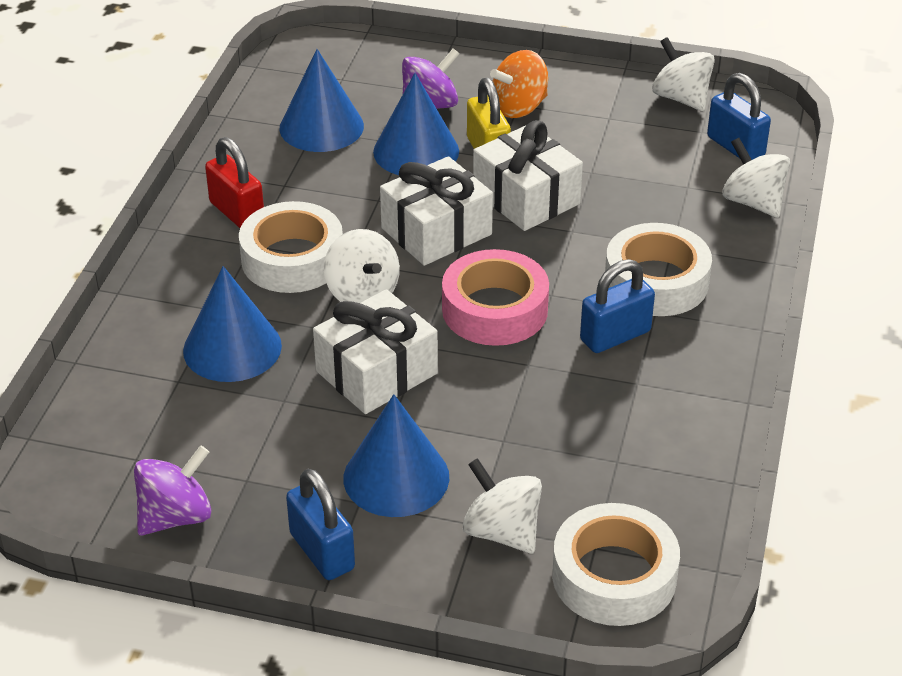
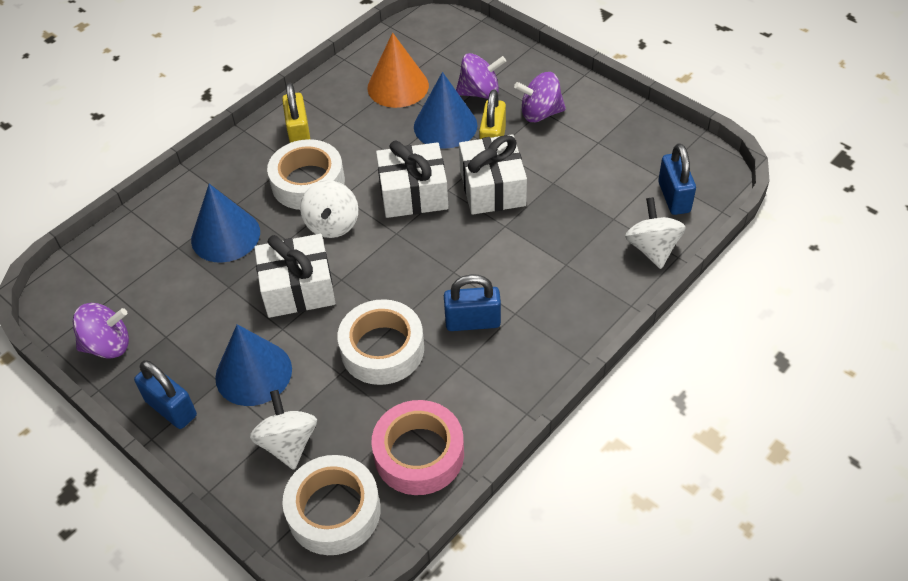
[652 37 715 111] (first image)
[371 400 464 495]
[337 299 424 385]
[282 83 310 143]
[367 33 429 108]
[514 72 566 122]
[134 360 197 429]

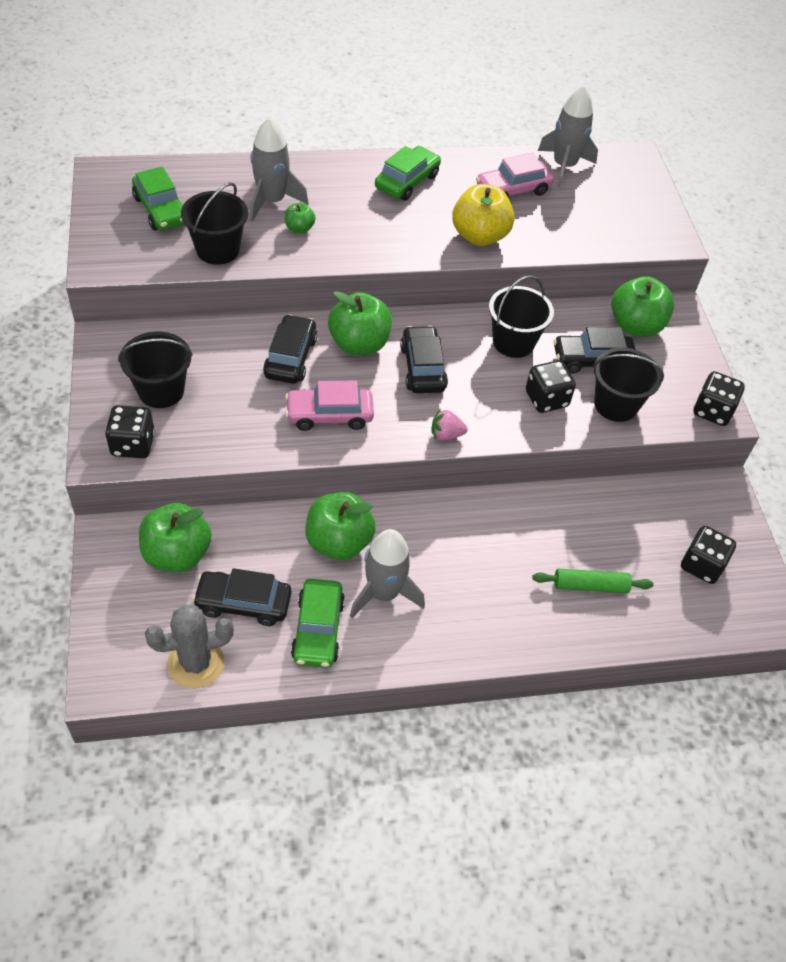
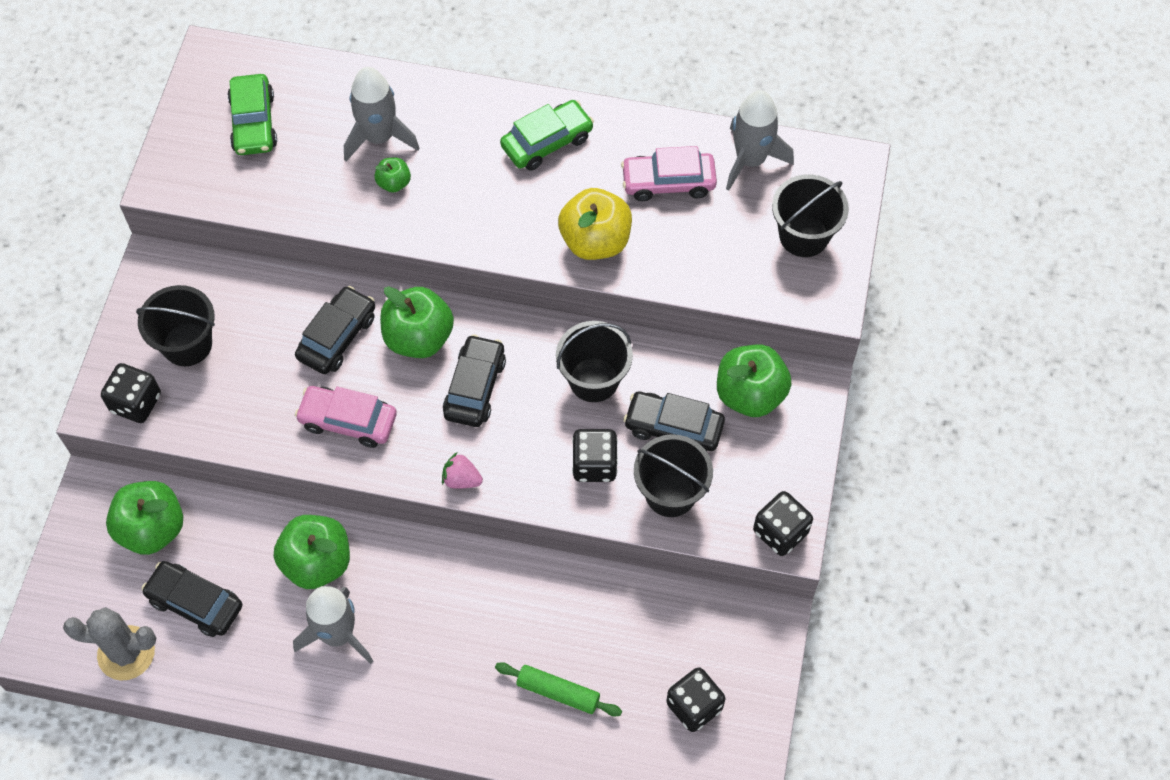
[291 579 345 668] (first image)
[772 175 849 257]

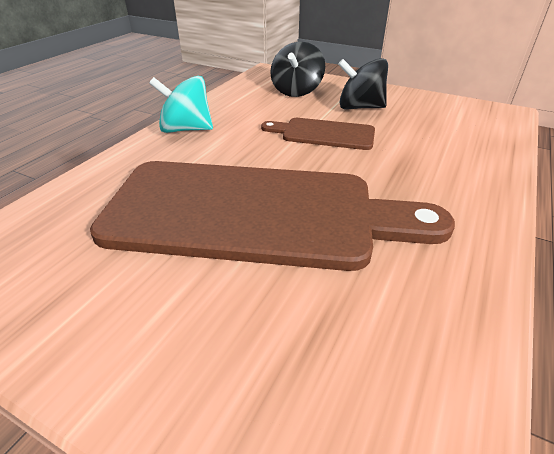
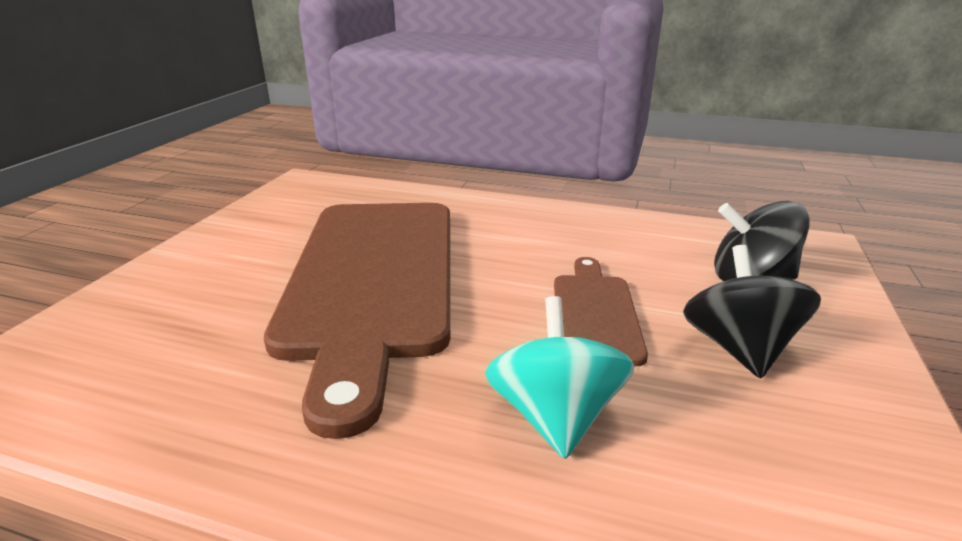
[485 296 635 459]

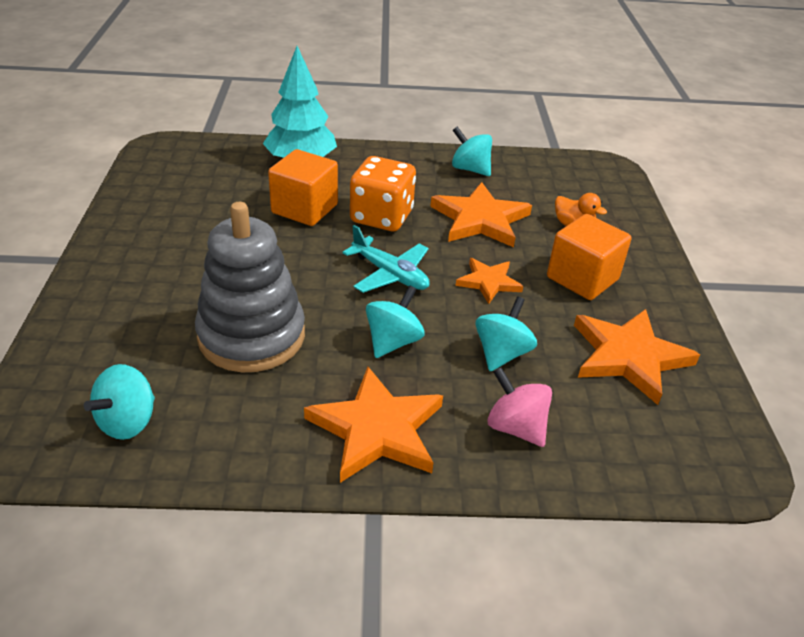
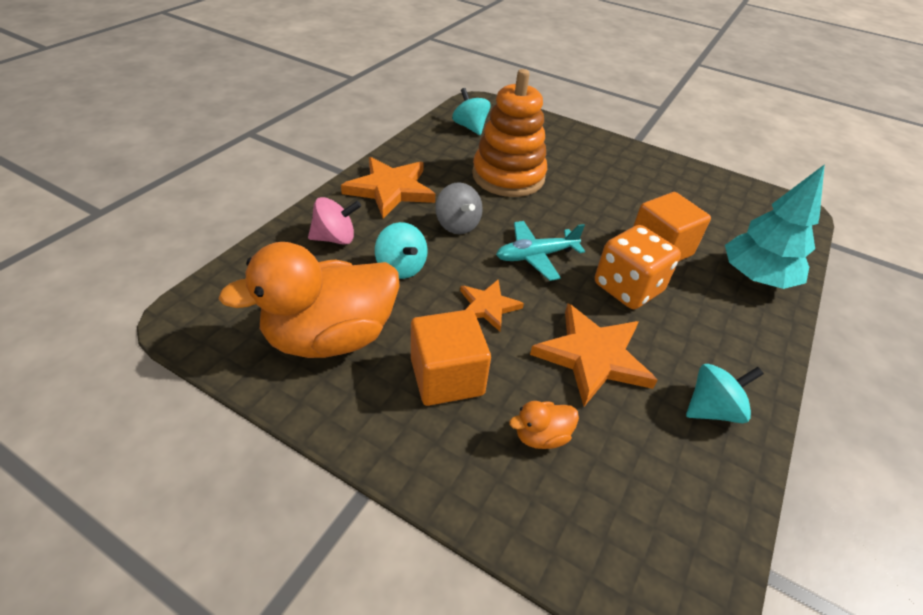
[219 242 400 358]
[472 69 547 197]
[435 182 483 234]

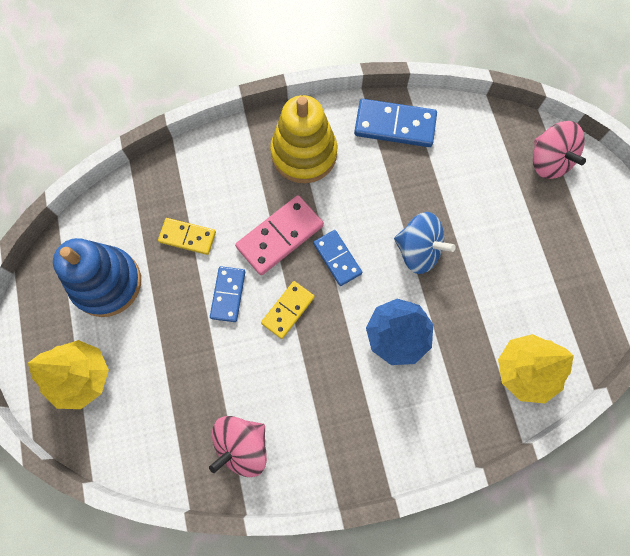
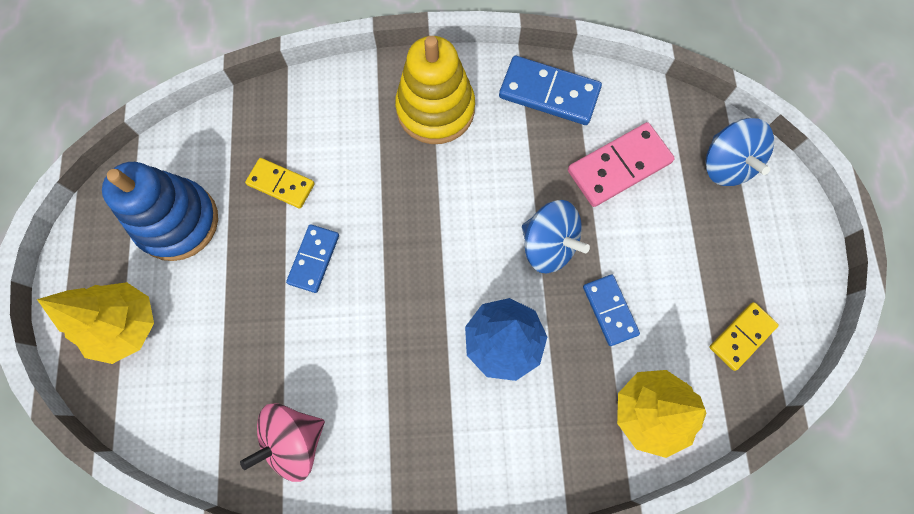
[568 122 675 207]
[709 302 779 371]
[583 275 640 346]
[705 118 774 186]

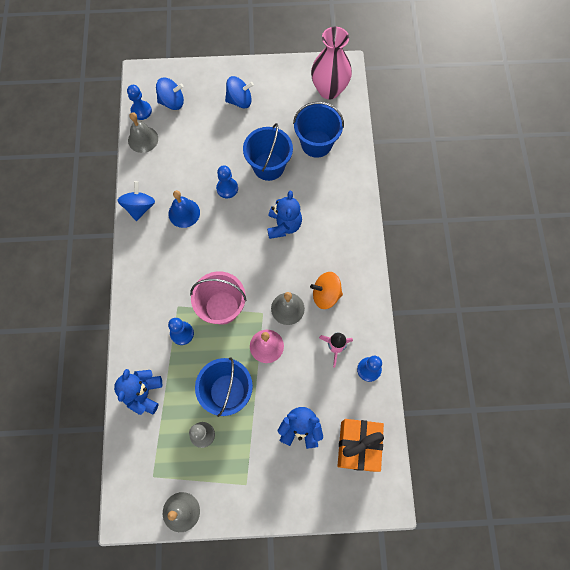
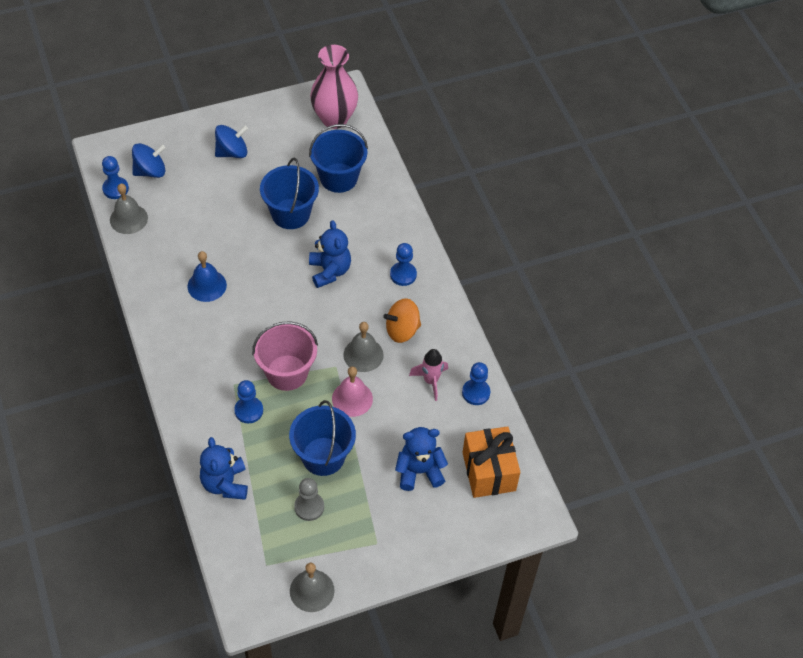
[117 181 155 221] (first image)
[390 243 417 286]

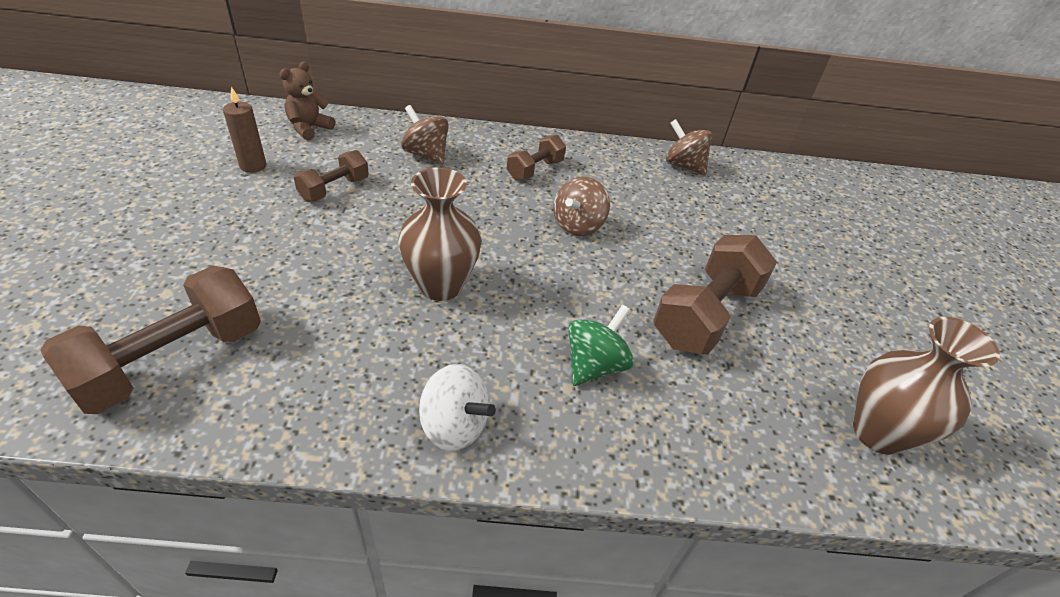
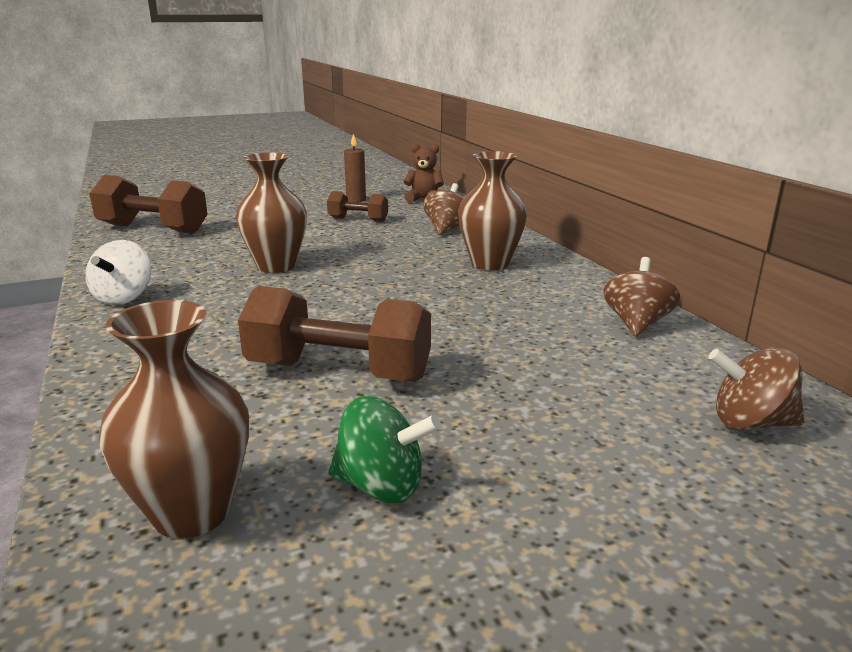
[708 347 805 430]
[328 396 441 504]
[458 151 527 270]

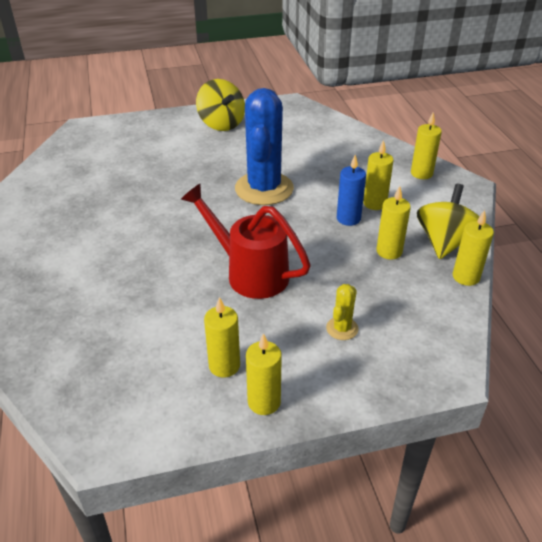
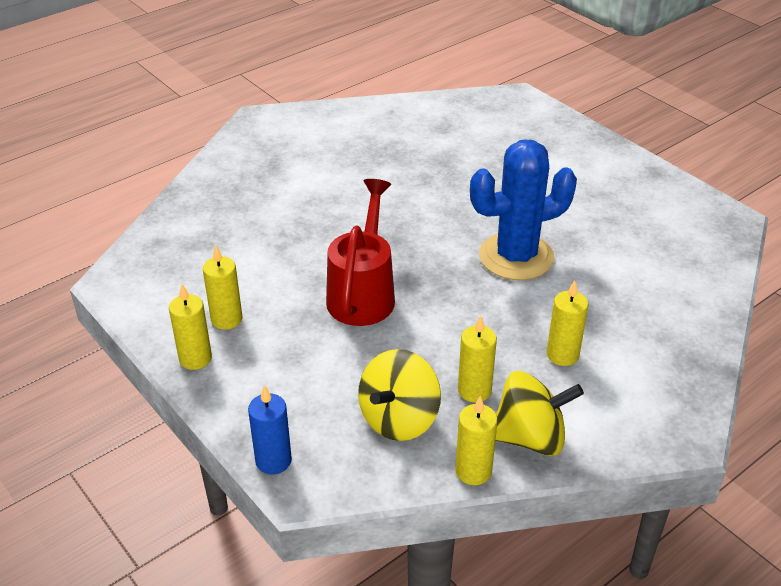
[326 284 358 340] (first image)
[411 112 442 179] (first image)
[358 349 441 441]
[248 385 292 474]

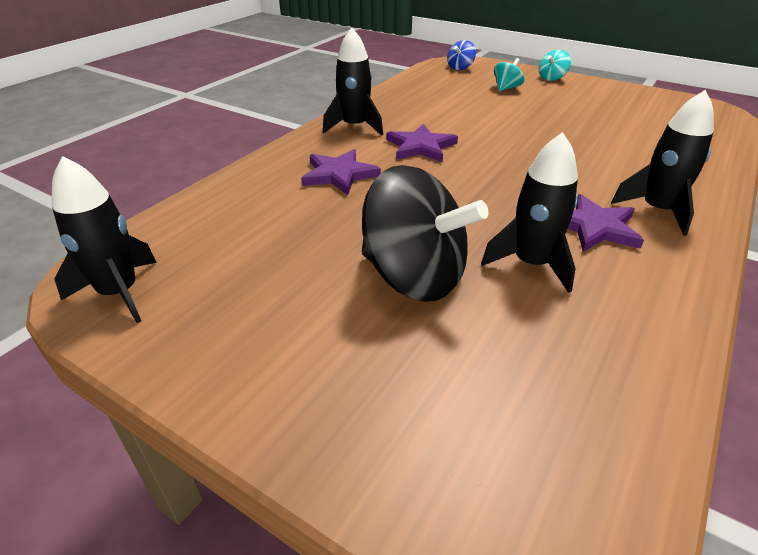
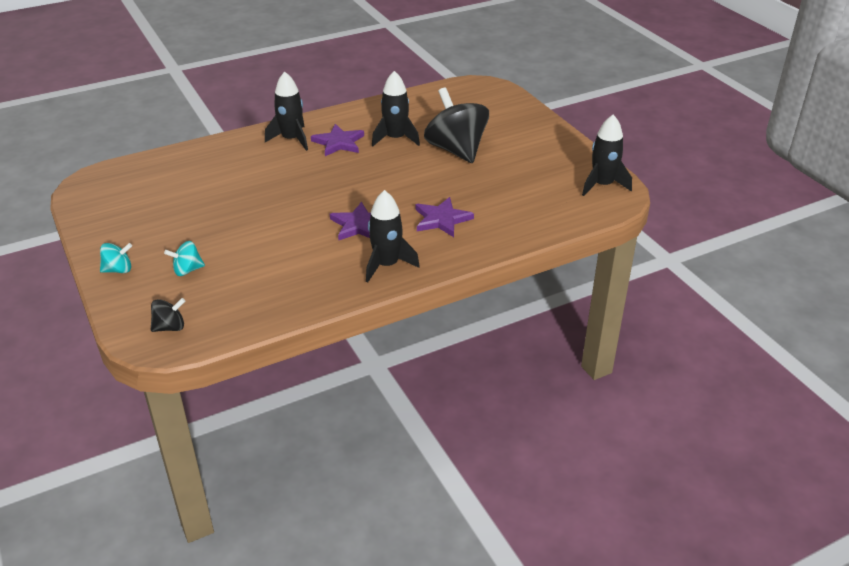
[151 298 185 332]

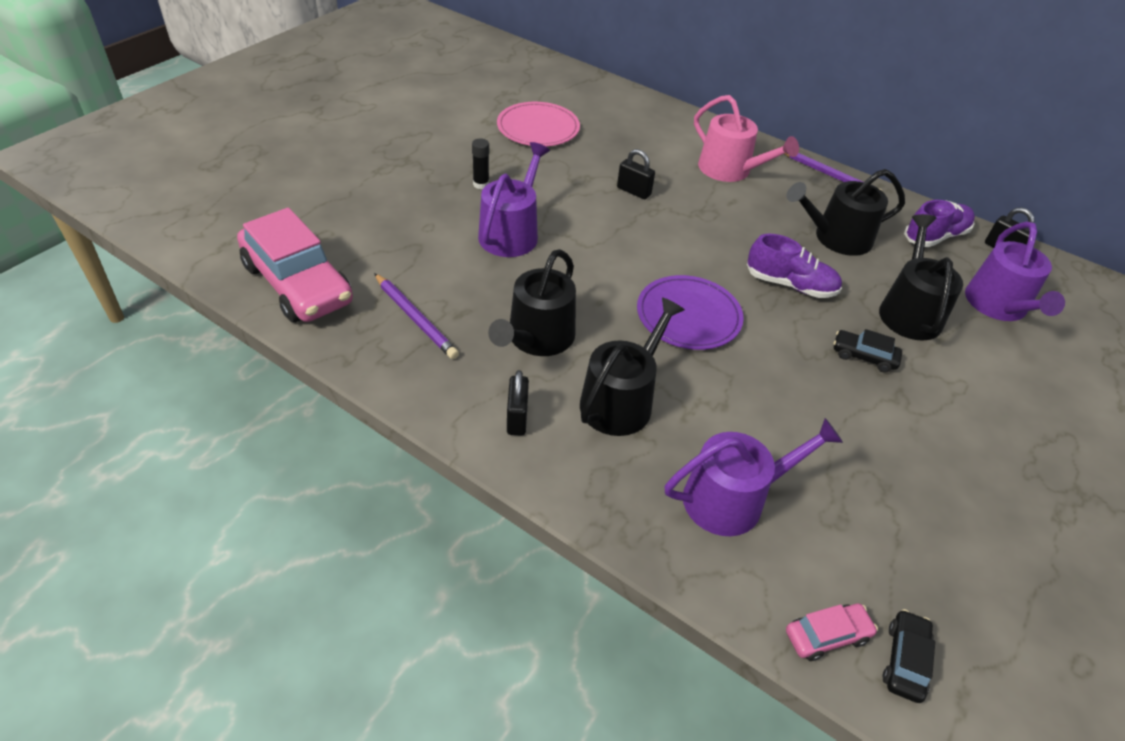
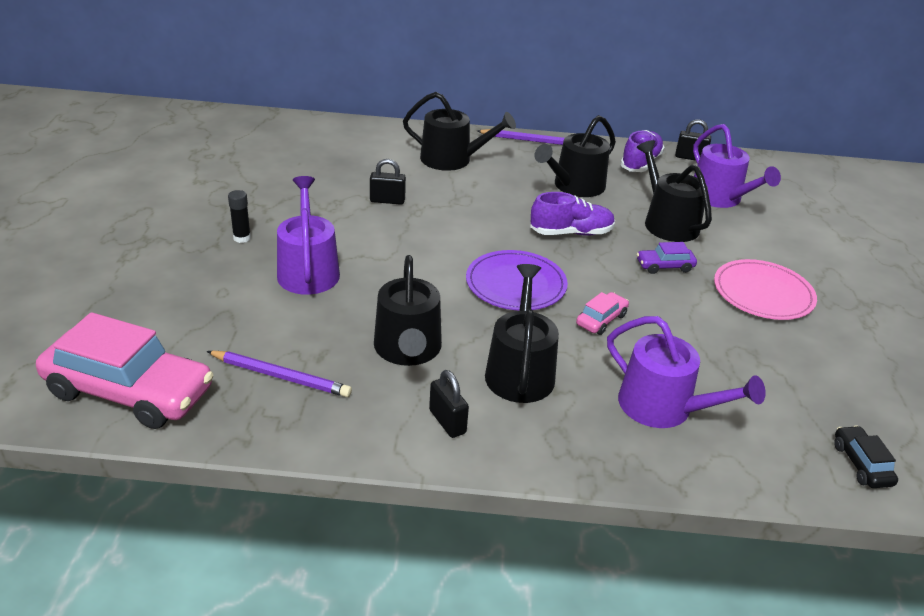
[714 259 817 320]
[576 292 629 335]
[403 92 516 171]
[637 242 697 274]
[607 316 766 428]

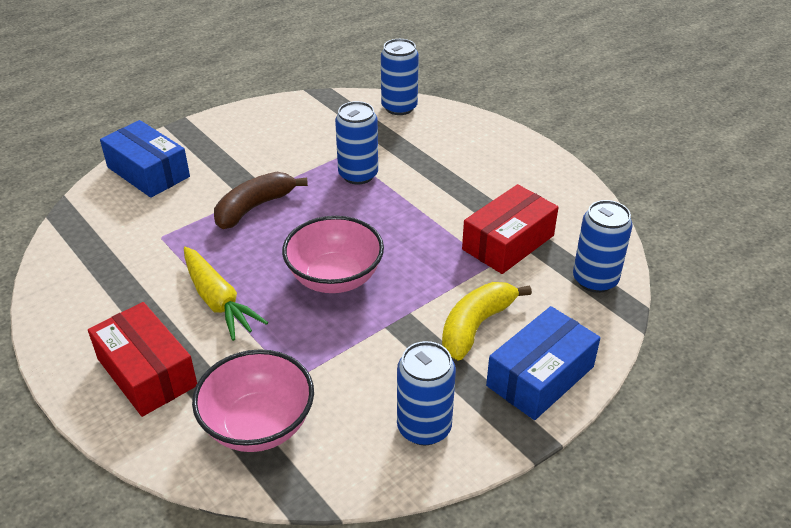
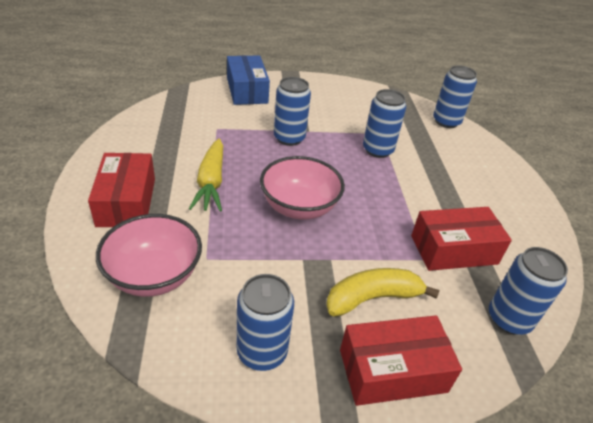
[274 77 311 146]
[340 315 462 406]

